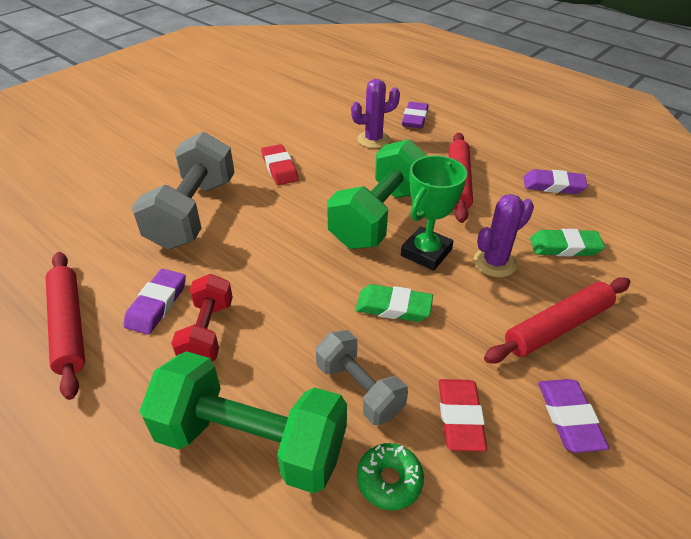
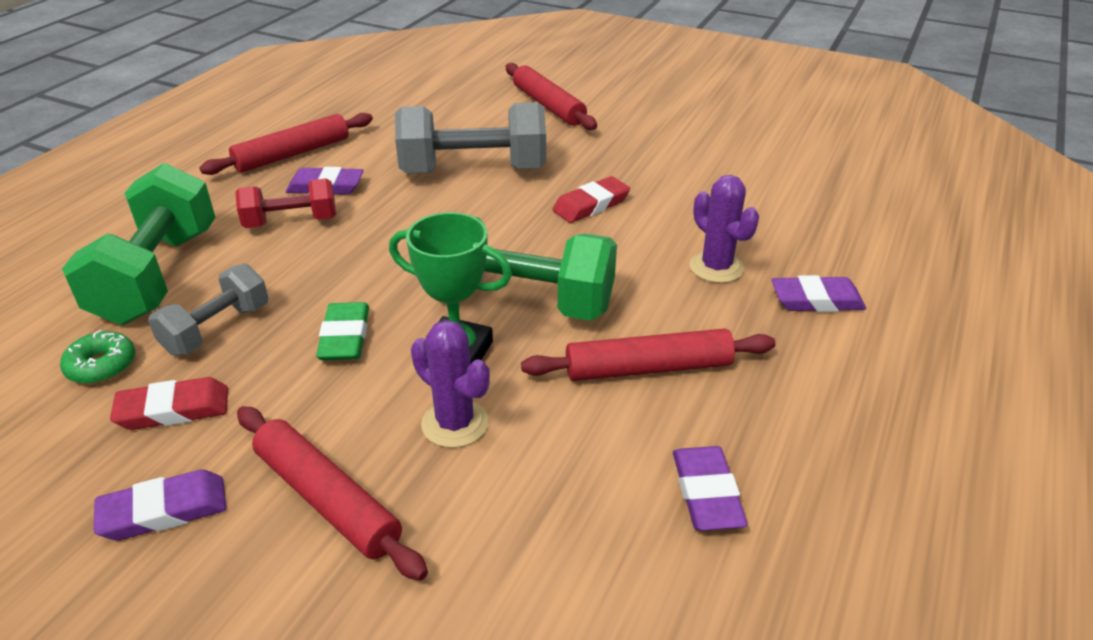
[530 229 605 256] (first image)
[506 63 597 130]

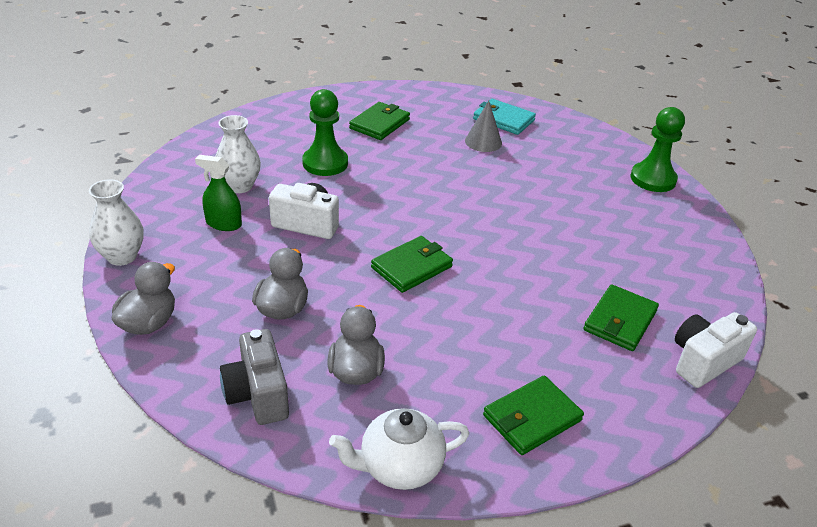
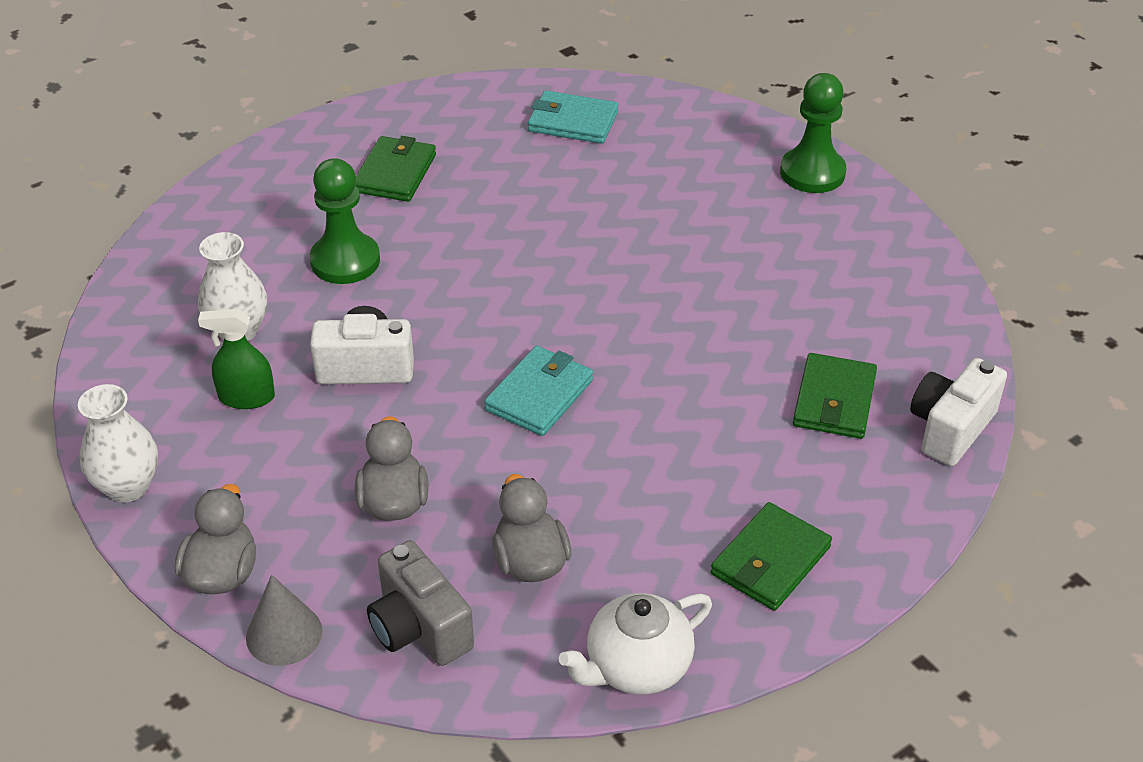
[246 575 322 666]
[484 346 593 436]

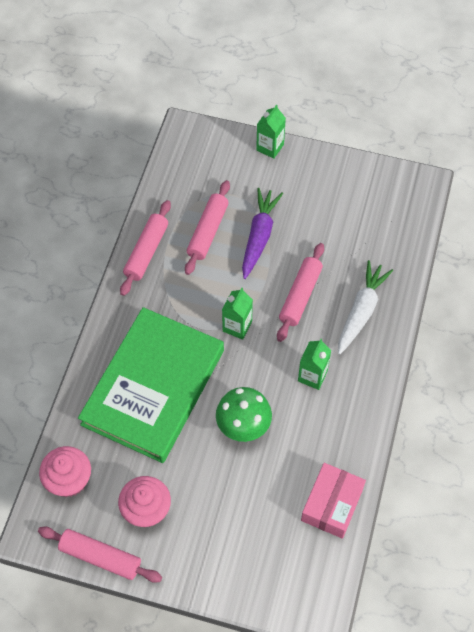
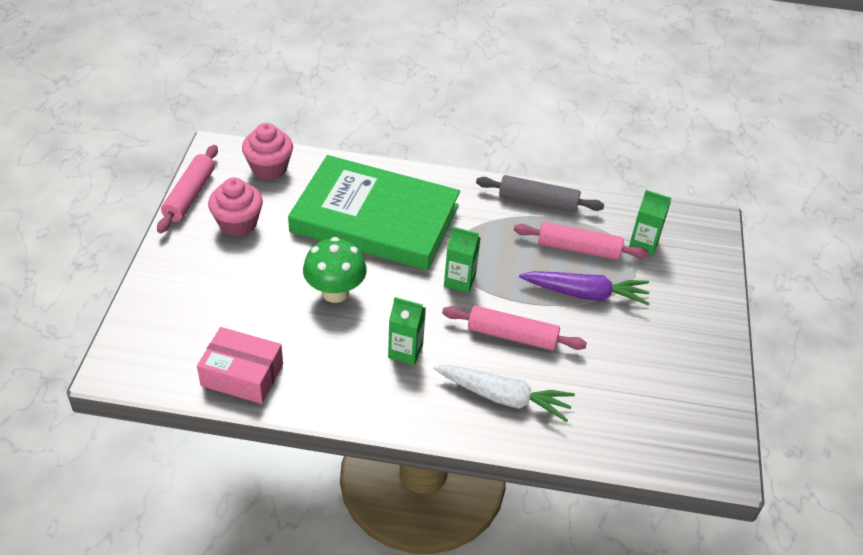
[629 190 671 256]
[476 175 604 212]

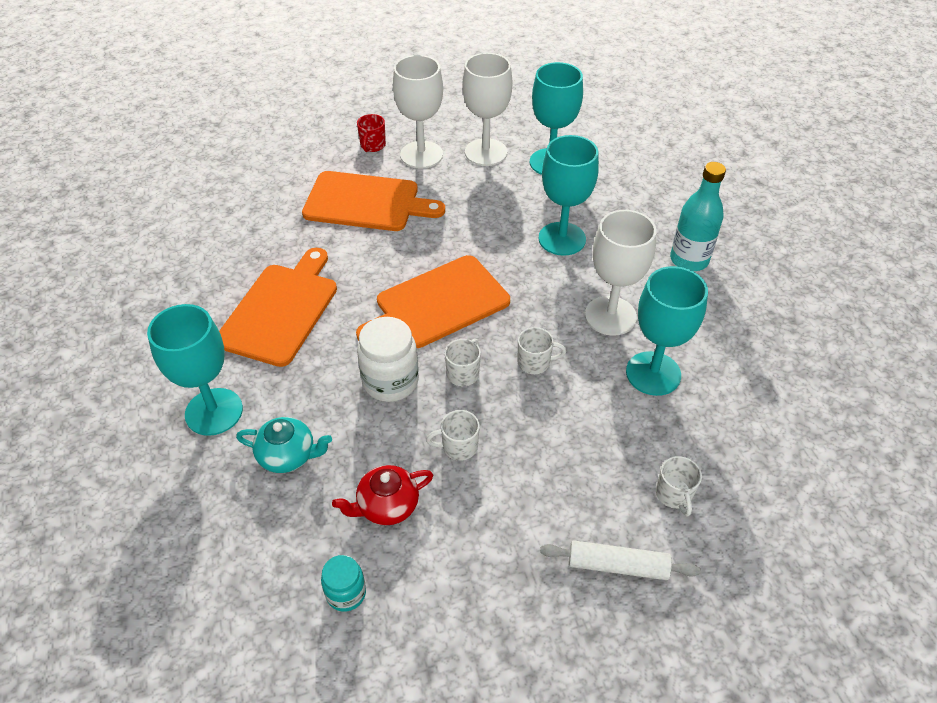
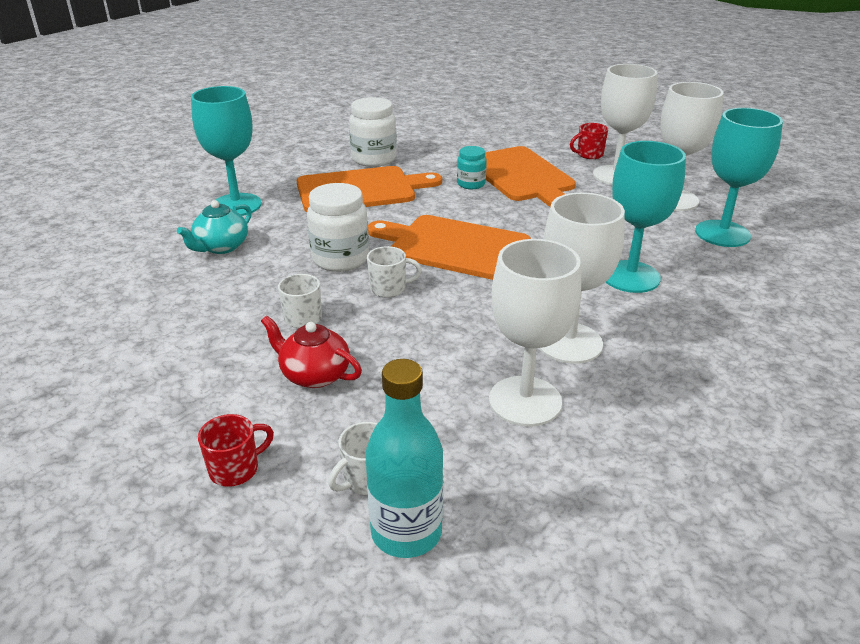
[518 327 566 374] (first image)
[349 97 397 167]
[457 146 487 189]
[261 316 362 388]
[365 359 443 558]
[198 414 274 487]
[489 239 581 426]
[177 200 252 254]

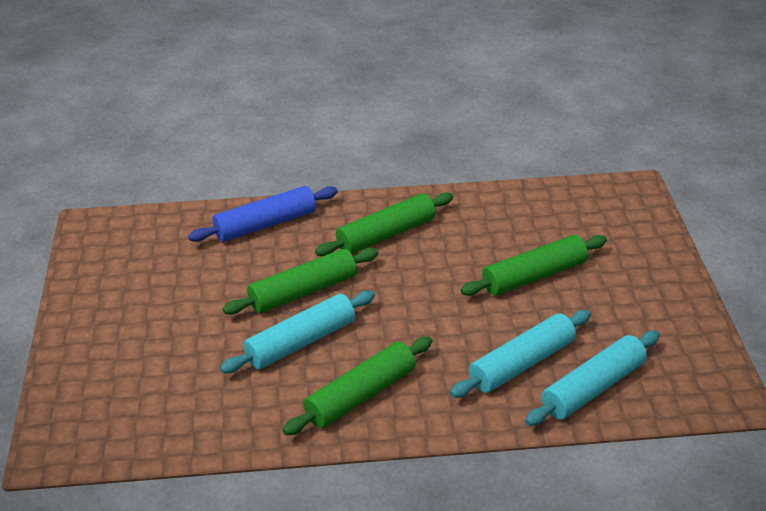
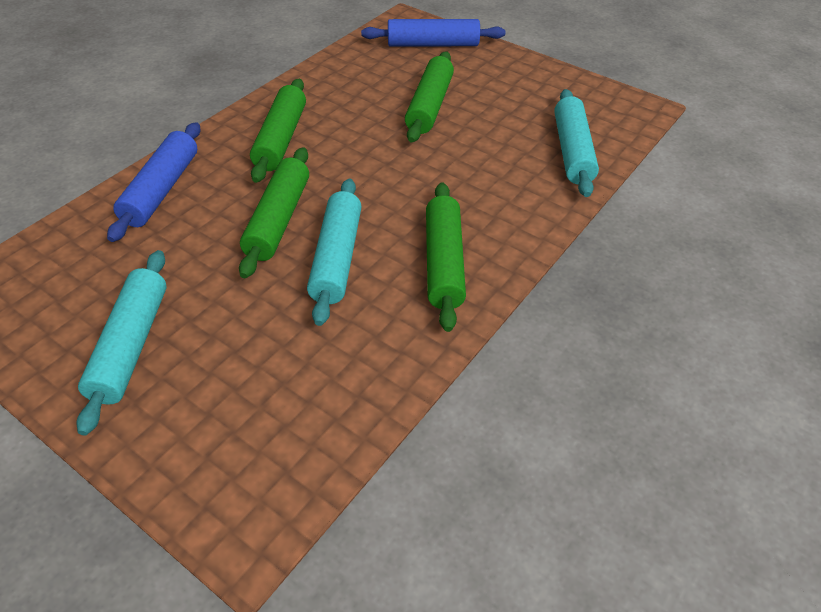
[361 19 505 47]
[76 250 167 435]

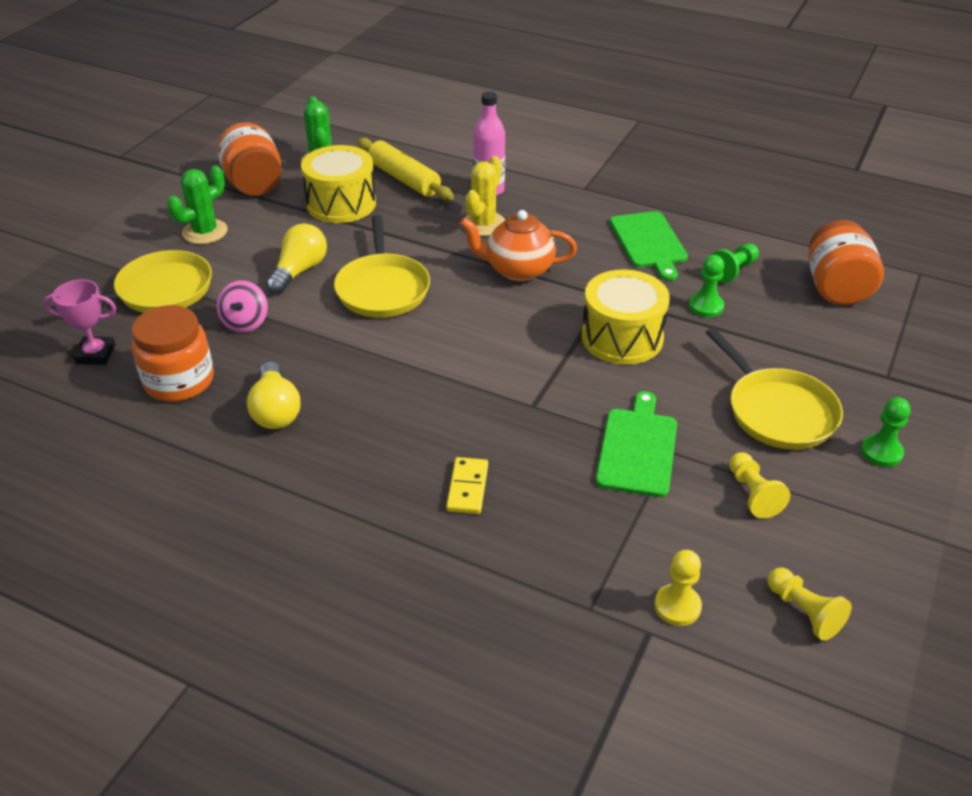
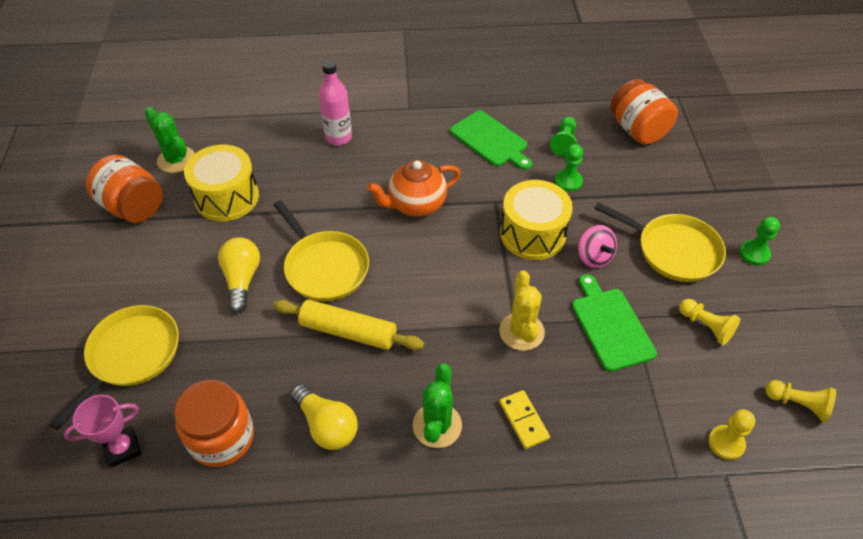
[413 363 462 448]
[578 225 617 268]
[273 300 424 350]
[499 271 545 351]

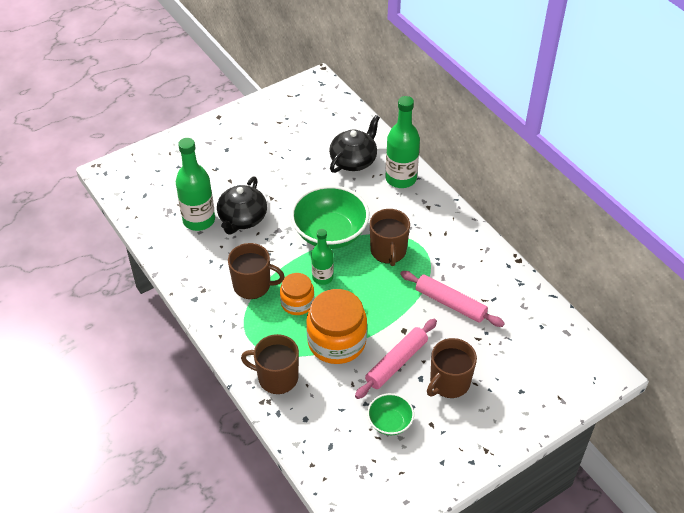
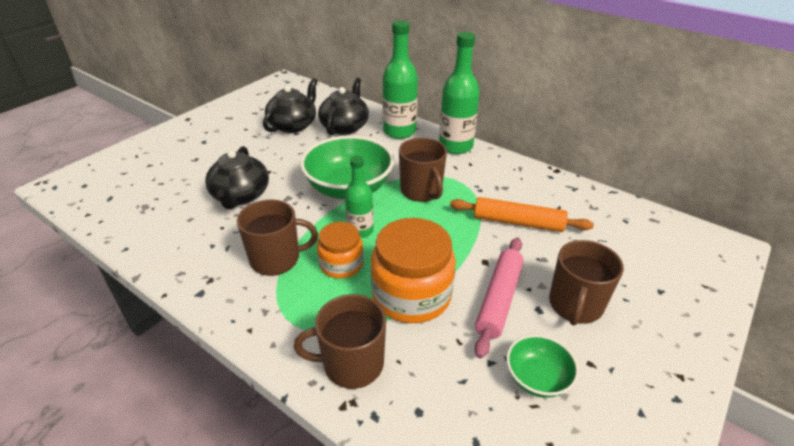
[263 78 318 133]
[439 32 480 154]
[450 197 594 232]

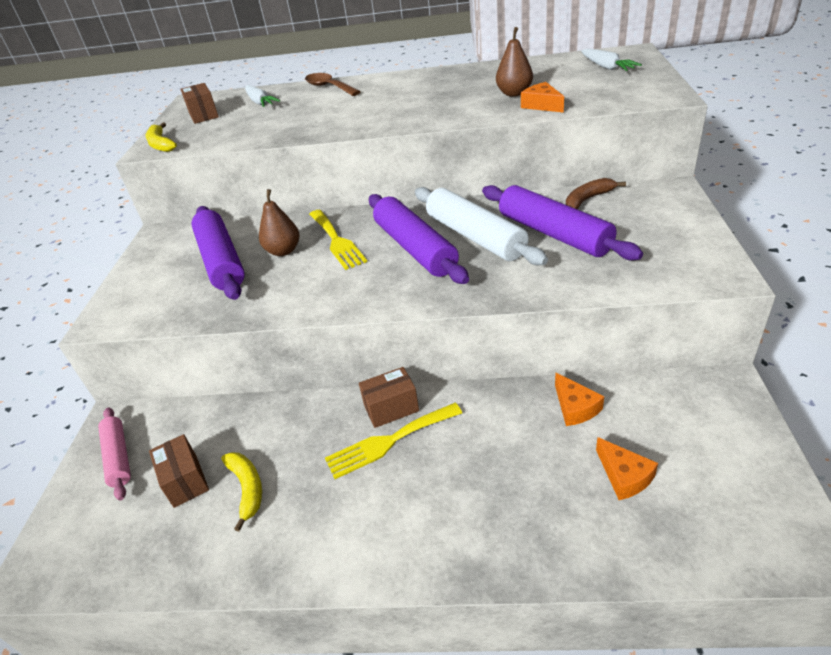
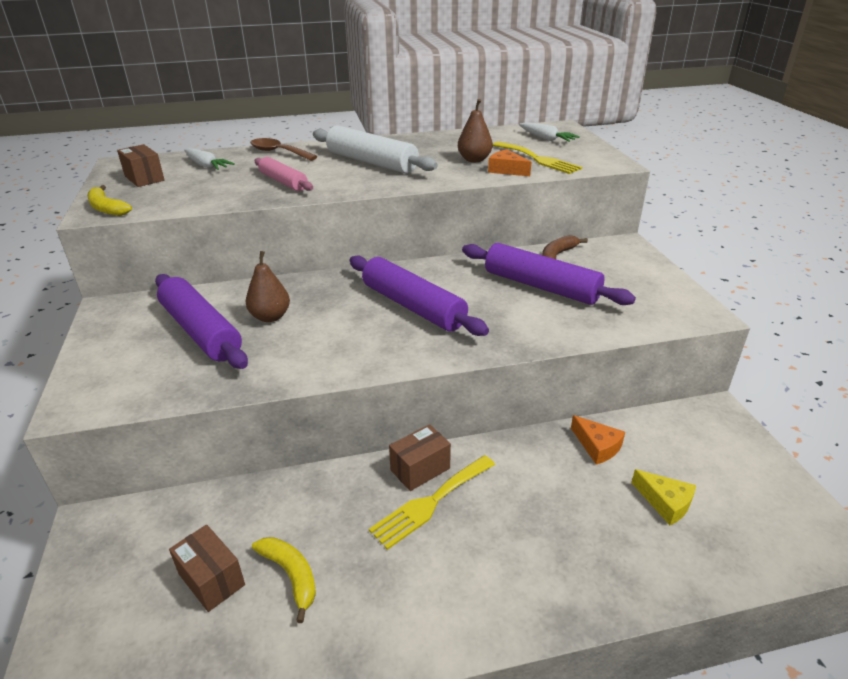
[254 157 313 191]
[493 142 582 174]
[313 125 438 174]
[631 469 696 525]

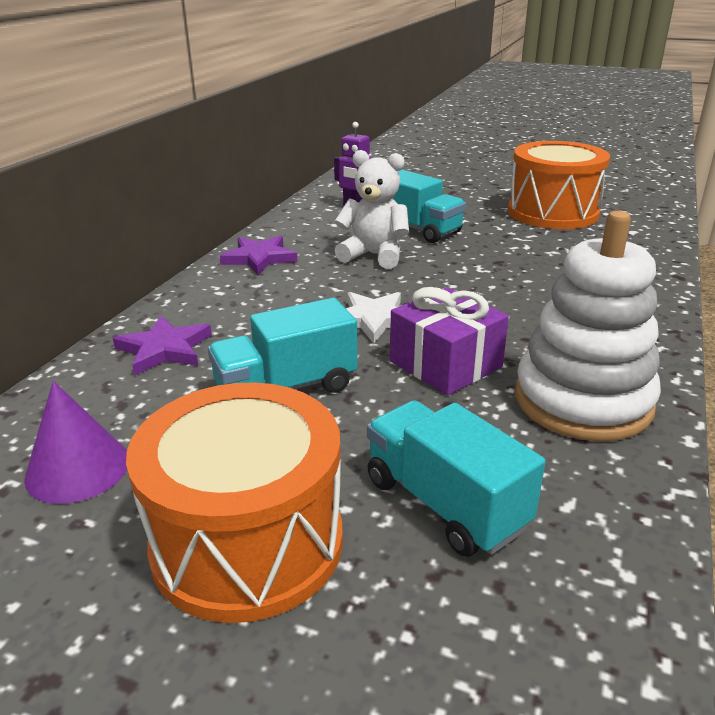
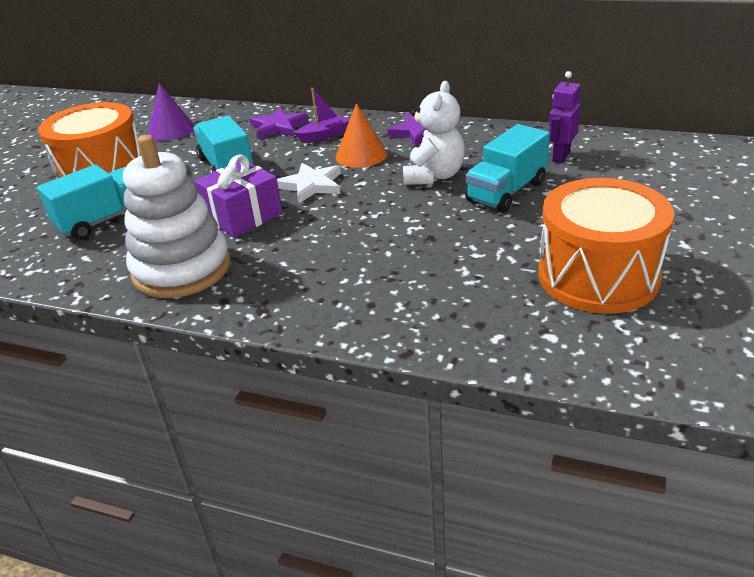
[295 88 350 142]
[335 103 387 168]

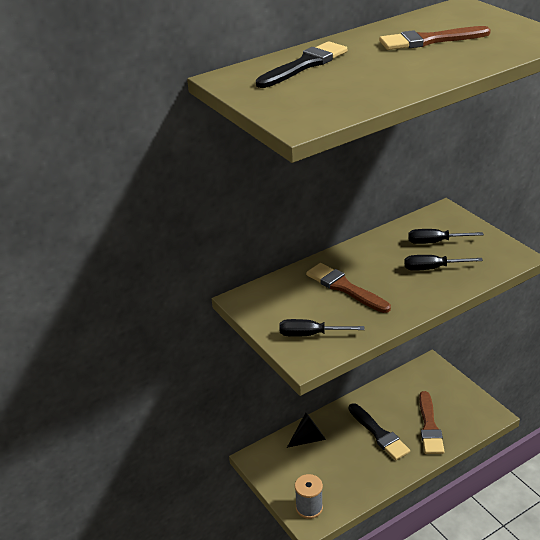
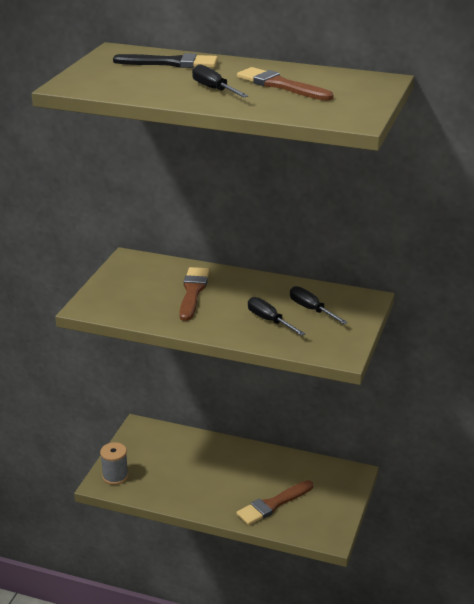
[287 412 326 448] (first image)
[349 403 410 460] (first image)
[192 64 248 97]

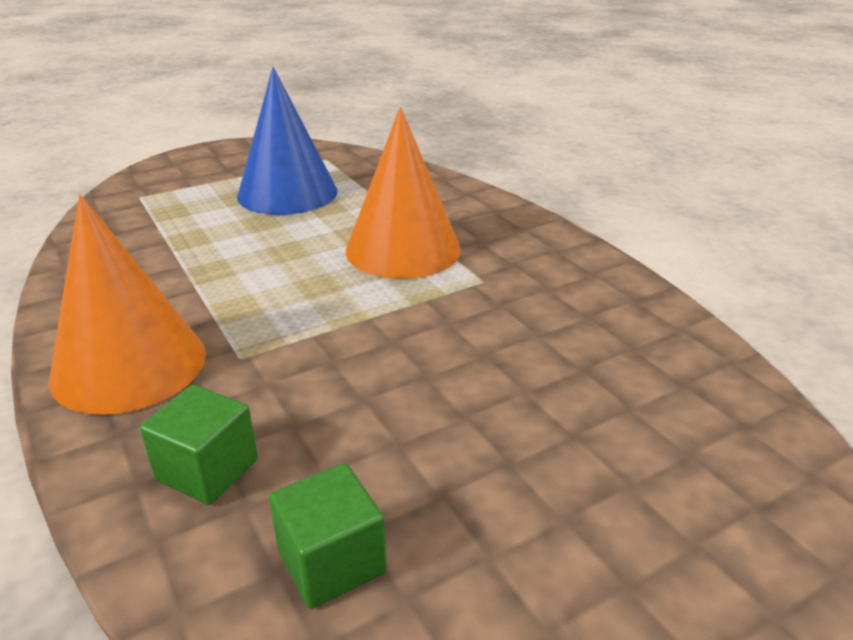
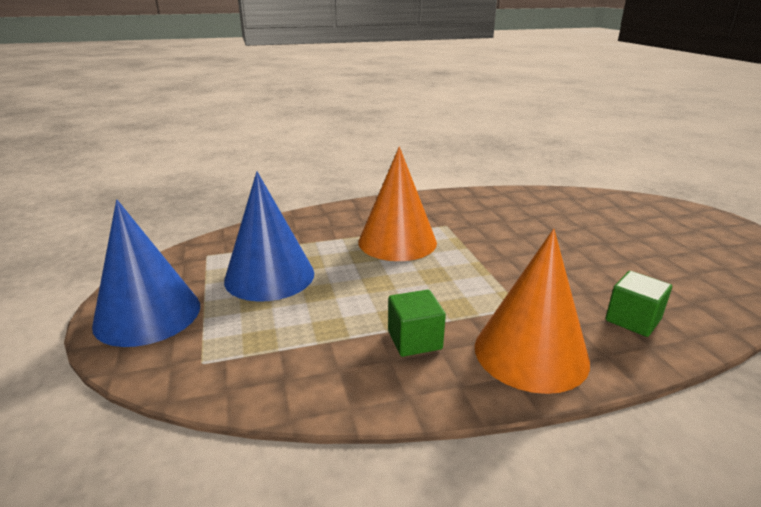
[92 200 200 347]
[388 290 446 357]

